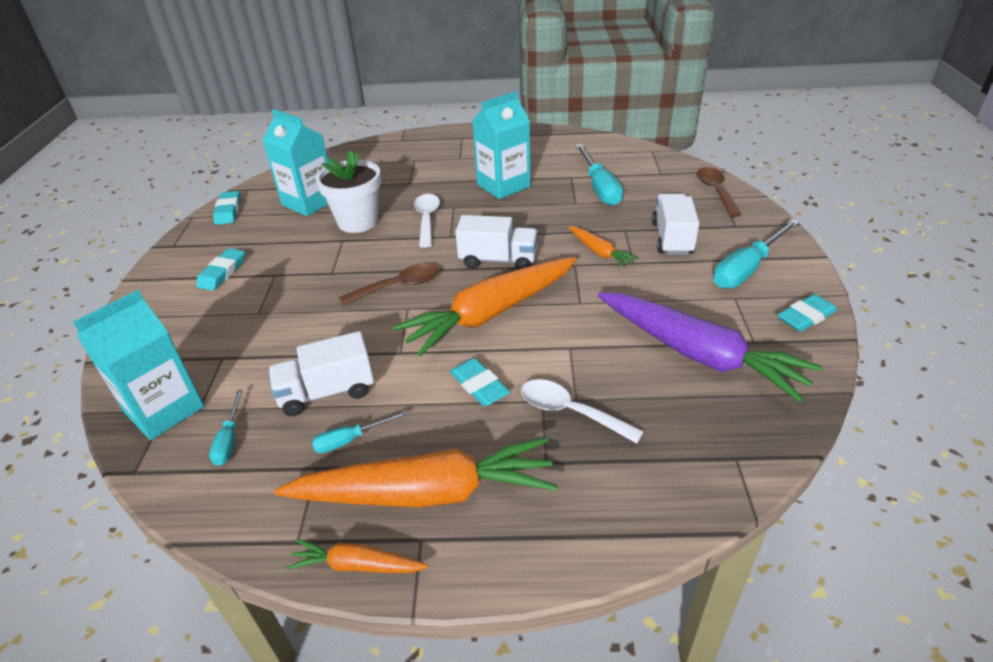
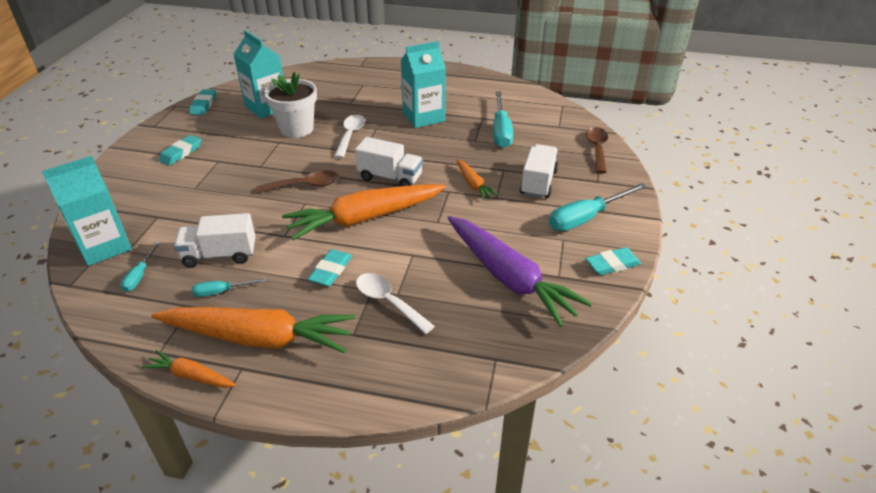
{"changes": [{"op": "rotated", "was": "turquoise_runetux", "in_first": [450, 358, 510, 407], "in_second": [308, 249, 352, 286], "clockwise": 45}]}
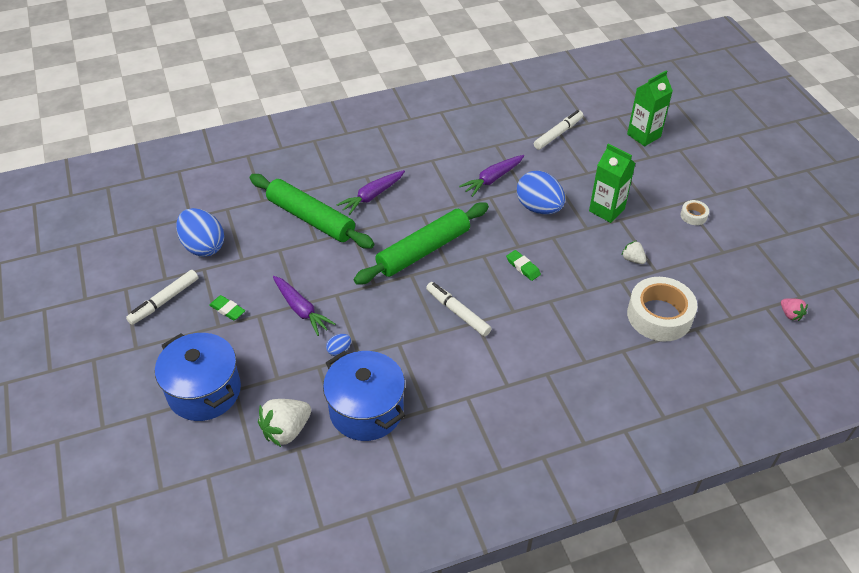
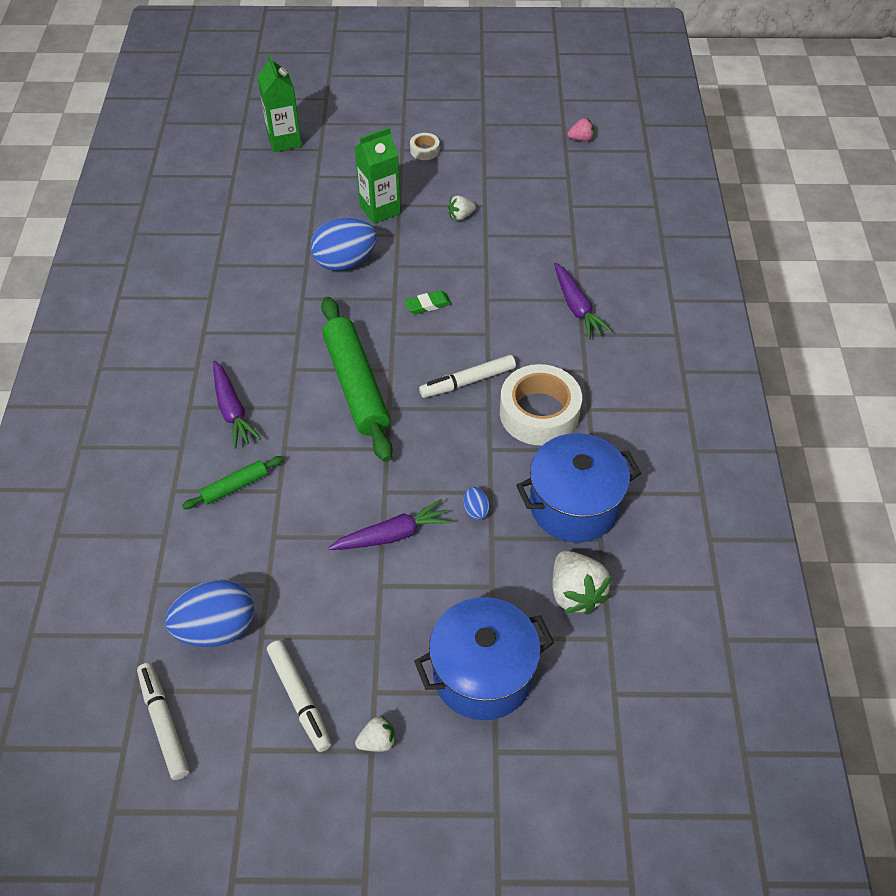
{"changes": [{"op": "gone", "was": "green_runetux", "in_first": [209, 295, 245, 321]}, {"op": "scaled", "was": "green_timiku", "in_first": [250, 174, 374, 249], "in_second": [182, 456, 284, 509], "ratio": 0.47}, {"op": "shifted", "was": "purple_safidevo", "in_first": [459, 155, 524, 197], "in_second": [554, 262, 613, 339]}, {"op": "shifted", "was": "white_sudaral", "in_first": [534, 110, 583, 150], "in_second": [137, 663, 189, 780]}, {"op": "shifted", "was": "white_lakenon", "in_first": [627, 277, 697, 341], "in_second": [500, 364, 582, 446]}, {"op": "new", "now": "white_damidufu", "in_second": [355, 715, 396, 752]}]}
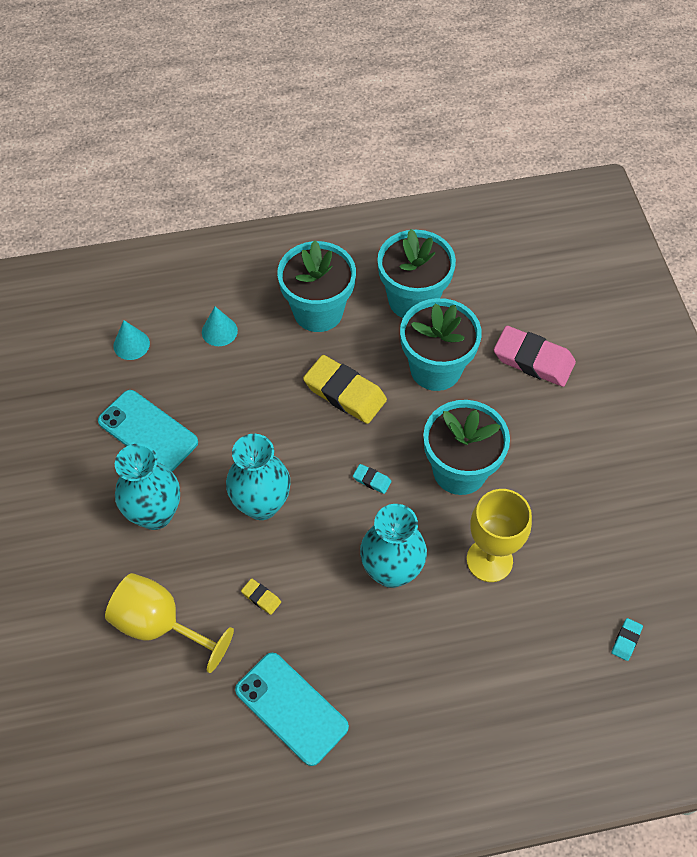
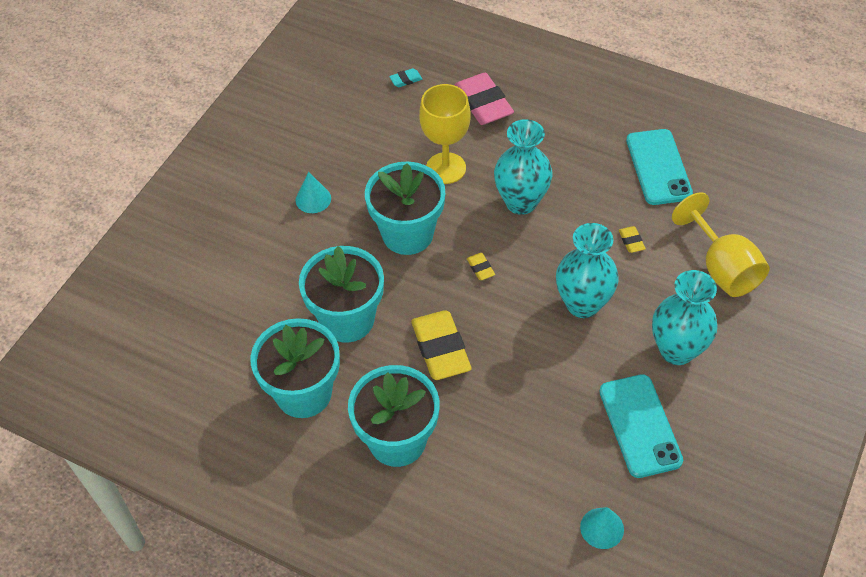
{"changes": [{"op": "shifted", "was": "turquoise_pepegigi", "in_first": [202, 306, 238, 346], "in_second": [296, 172, 331, 213]}, {"op": "repainted", "was": "turquoise_runetux", "now": "yellow_runetux", "in_first": [353, 464, 391, 494], "in_second": [467, 253, 495, 280]}, {"op": "shifted", "was": "pink_runetux", "in_first": [494, 326, 576, 387], "in_second": [454, 73, 514, 125]}]}
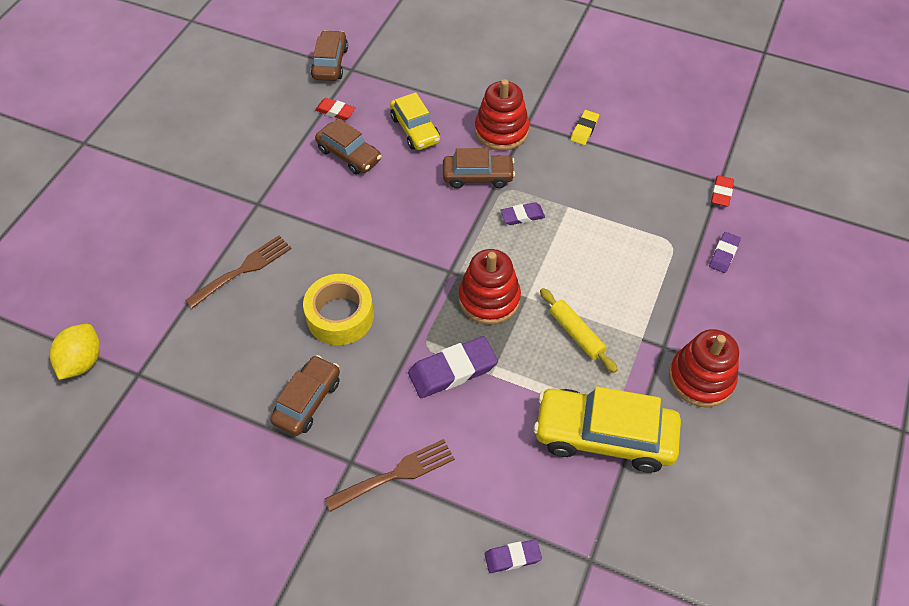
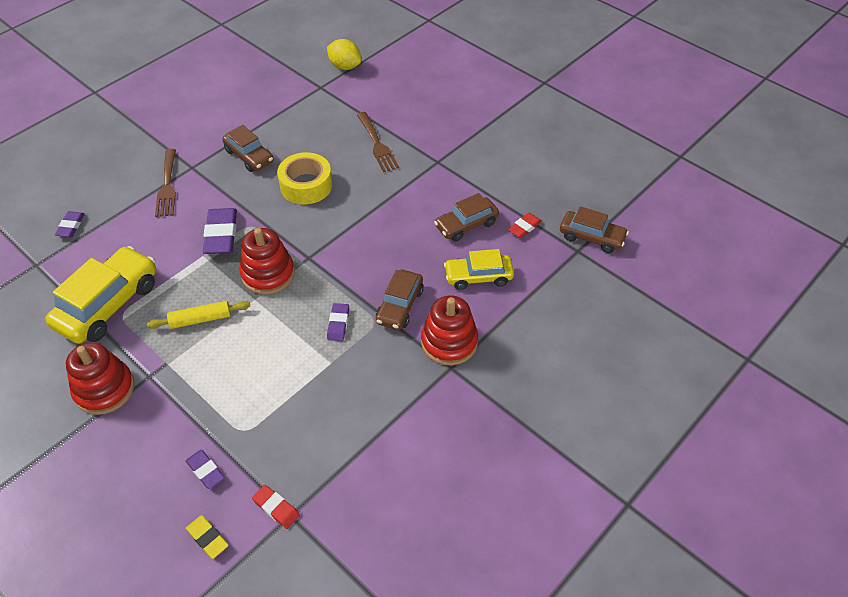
{"changes": [{"op": "shifted", "was": "yellow_runetux", "in_first": [571, 110, 599, 145], "in_second": [186, 515, 229, 559]}]}
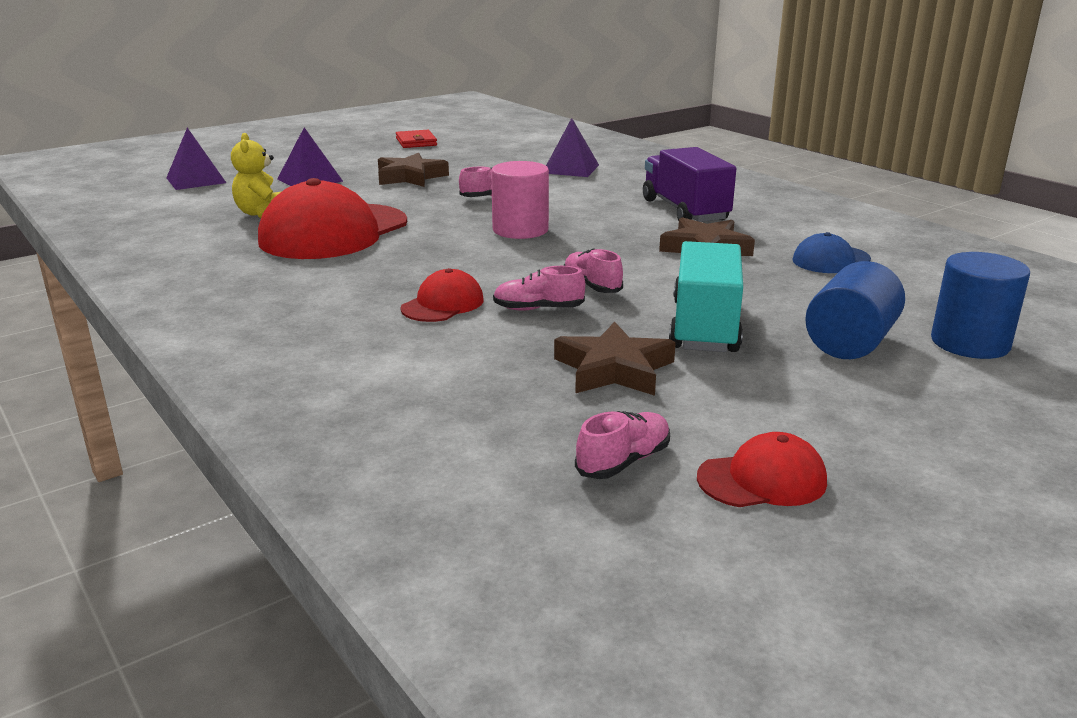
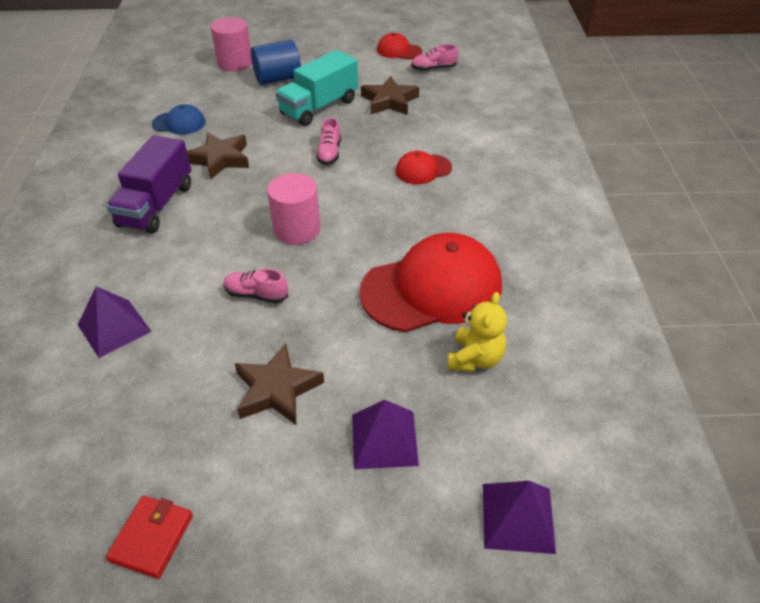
{"changes": [{"op": "gone", "was": "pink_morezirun", "in_first": [493, 266, 585, 311]}, {"op": "repainted", "was": "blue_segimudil", "now": "pink_segimudil", "in_first": [931, 252, 1030, 359], "in_second": [211, 17, 252, 71]}]}
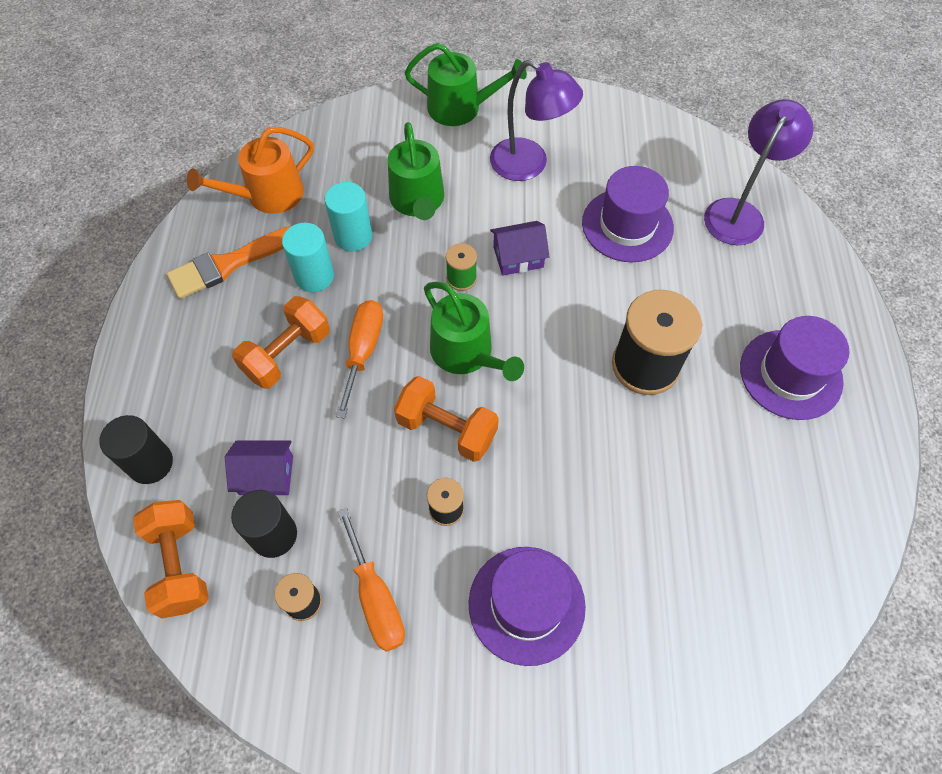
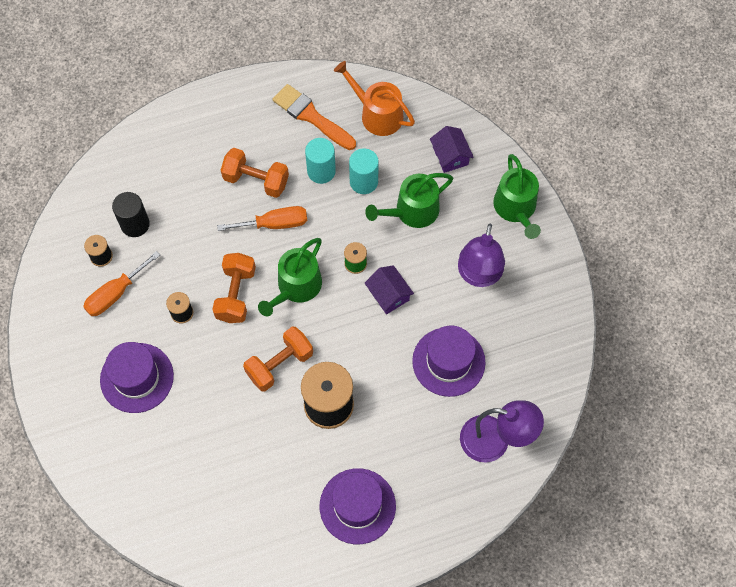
{"changes": [{"op": "gone", "was": "black_segimudil", "in_first": [99, 415, 173, 484]}, {"op": "shifted", "was": "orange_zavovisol", "in_first": [133, 500, 209, 619], "in_second": [243, 327, 313, 392]}, {"op": "shifted", "was": "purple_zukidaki", "in_first": [225, 441, 293, 495], "in_second": [430, 126, 474, 173]}]}
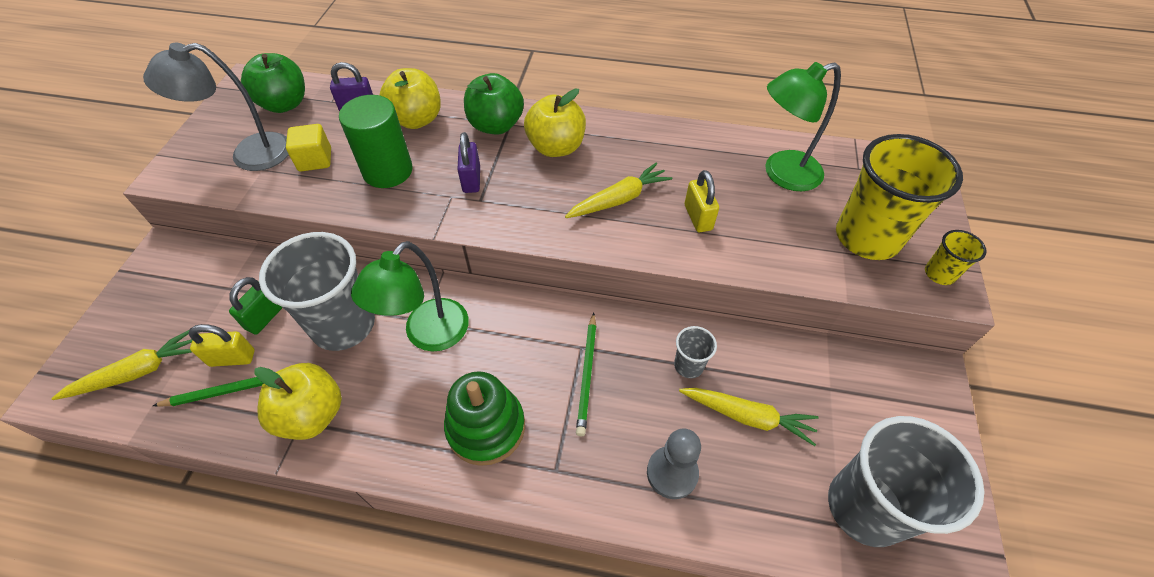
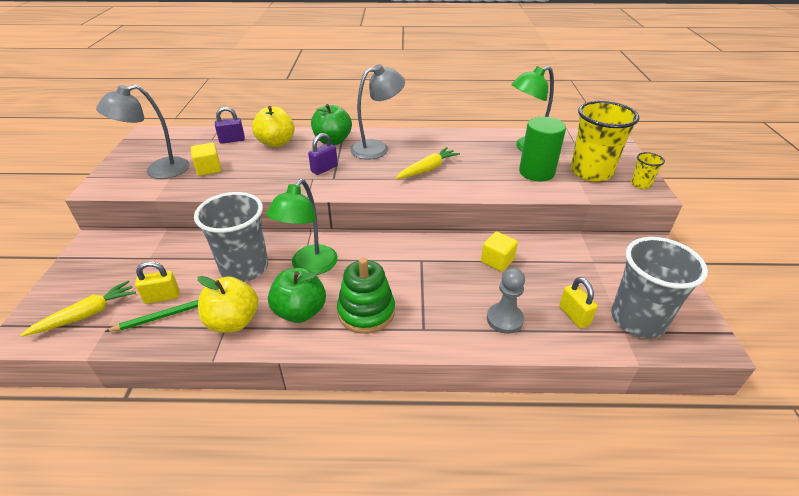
{"changes": [{"op": "gone", "was": "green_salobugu", "in_first": [229, 277, 283, 335]}, {"op": "shifted", "was": "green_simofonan", "in_first": [241, 53, 305, 113], "in_second": [268, 268, 326, 323]}, {"op": "shifted", "was": "green_segimudil", "in_first": [339, 95, 413, 188], "in_second": [519, 117, 566, 181]}, {"op": "rotated", "was": "purple_salobugu", "in_first": [457, 132, 480, 193], "in_second": [308, 133, 338, 175], "clockwise": 60}, {"op": "swapped", "was": "yellow_simofonan", "now": "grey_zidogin", "in_first": [524, 89, 586, 157], "in_second": [350, 64, 405, 160]}, {"op": "gone", "was": "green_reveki", "in_first": [576, 312, 596, 436]}, {"op": "swapped", "was": "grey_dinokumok", "now": "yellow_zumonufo", "in_first": [674, 326, 717, 378], "in_second": [481, 232, 518, 272]}, {"op": "gone", "was": "yellow_safidevo", "in_first": [679, 388, 819, 446]}, {"op": "shifted", "was": "yellow_salobugu", "in_first": [685, 170, 719, 232], "in_second": [559, 277, 598, 328]}]}
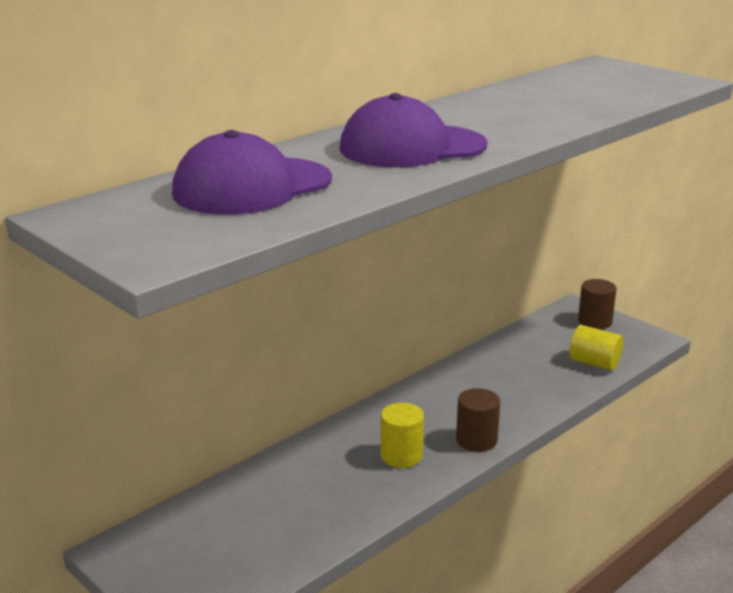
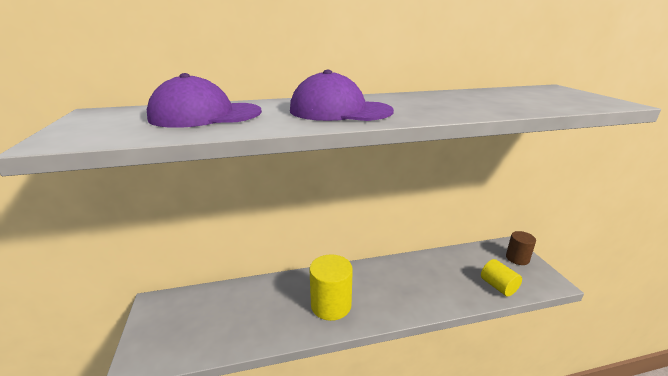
{"changes": [{"op": "scaled", "was": "yellow_segimudil", "in_first": [381, 403, 424, 468], "in_second": [309, 255, 353, 321], "ratio": 1.56}, {"op": "gone", "was": "brown_segimudil", "in_first": [456, 388, 500, 452]}]}
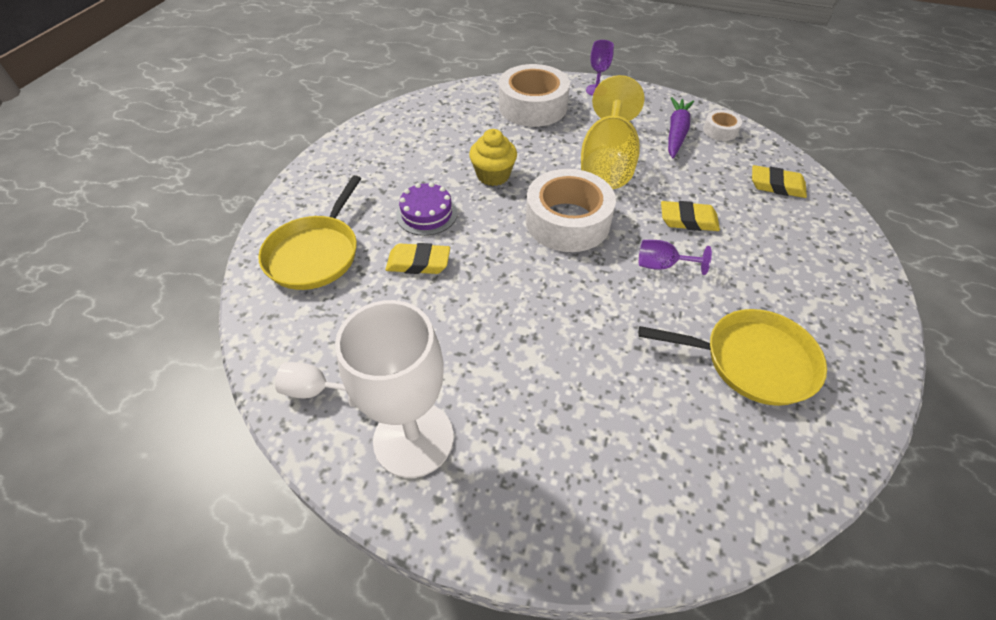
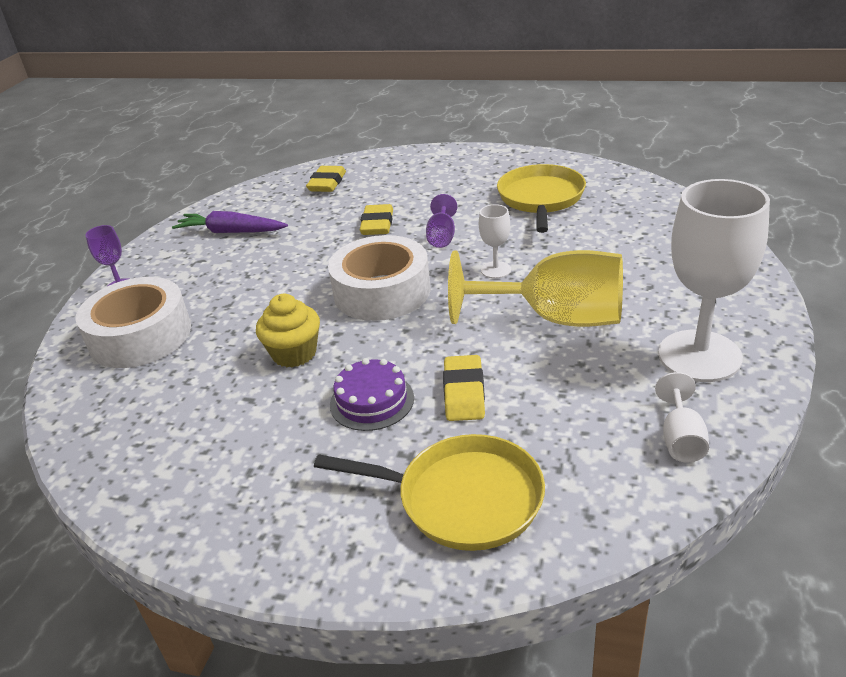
{"changes": [{"op": "shifted", "was": "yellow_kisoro", "in_first": [581, 75, 644, 189], "in_second": [448, 250, 623, 327]}, {"op": "gone", "was": "white_lakenon", "in_first": [703, 110, 742, 141]}, {"op": "new", "now": "white_kisoro", "in_second": [479, 204, 511, 279]}]}
